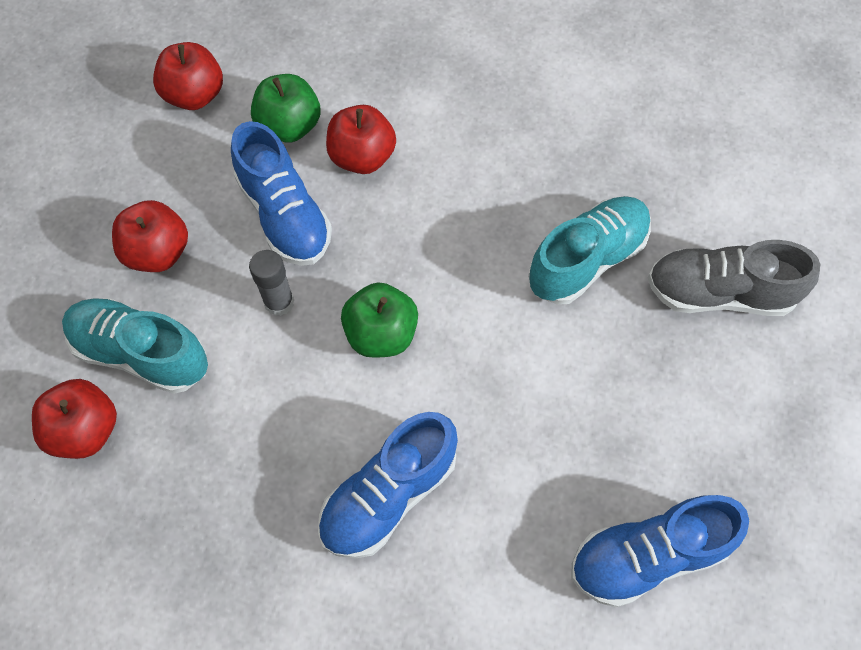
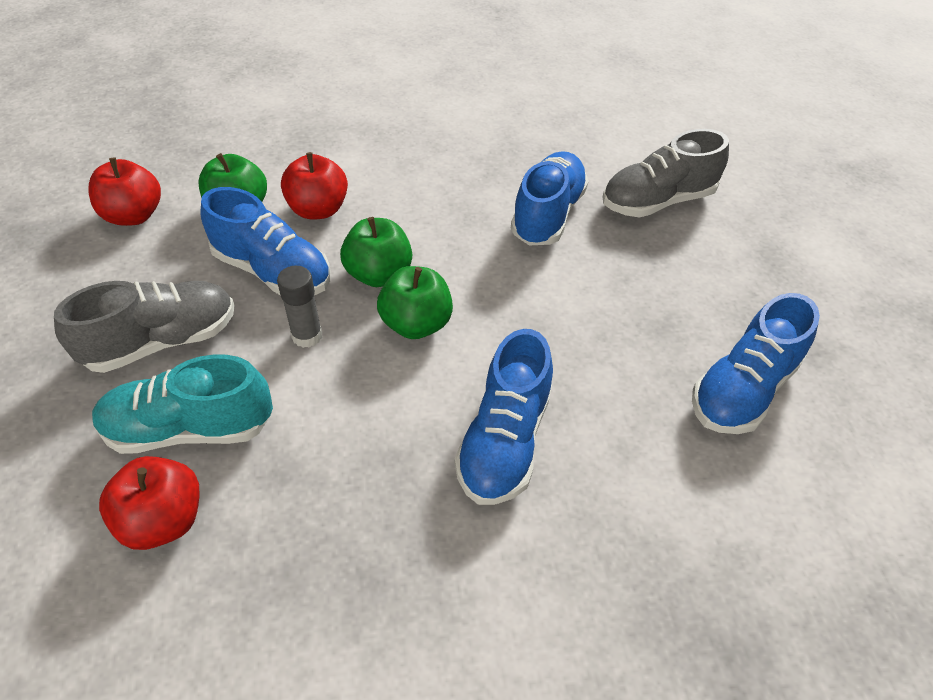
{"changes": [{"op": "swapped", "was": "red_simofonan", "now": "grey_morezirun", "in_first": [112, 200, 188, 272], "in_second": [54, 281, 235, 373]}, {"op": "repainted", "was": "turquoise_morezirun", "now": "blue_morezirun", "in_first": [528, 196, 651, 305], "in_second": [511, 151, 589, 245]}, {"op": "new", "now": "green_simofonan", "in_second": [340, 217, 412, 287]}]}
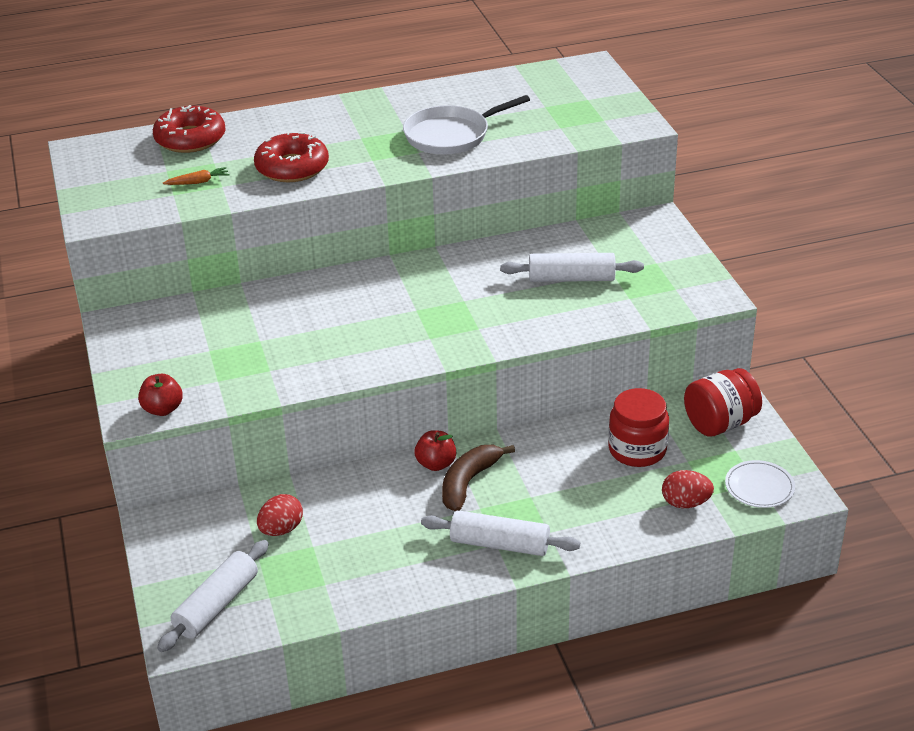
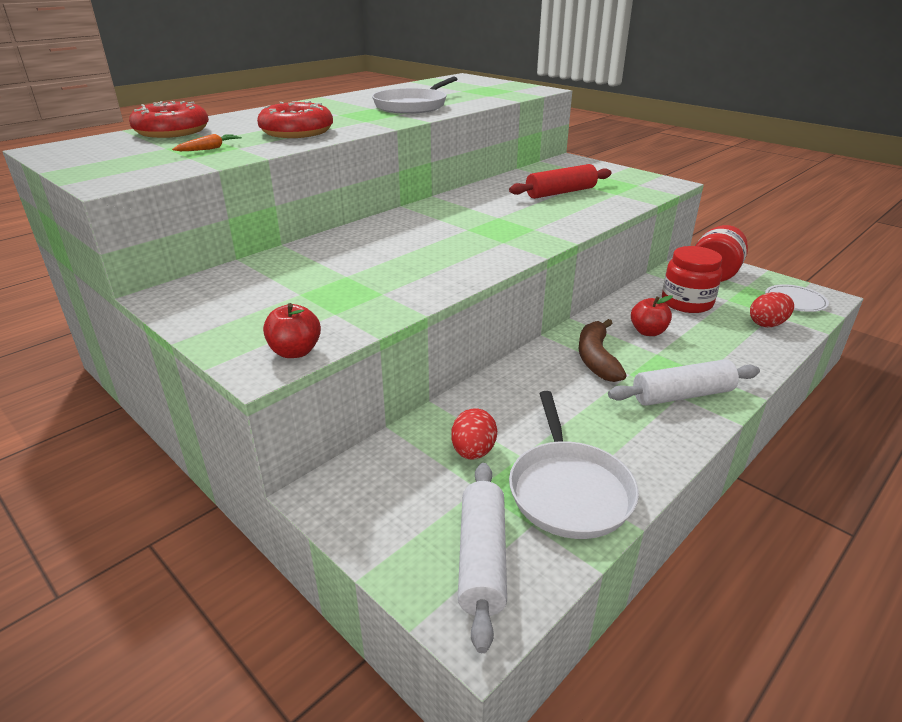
{"changes": [{"op": "shifted", "was": "red_simofonan", "in_first": [414, 430, 456, 471], "in_second": [631, 295, 673, 336]}, {"op": "repainted", "was": "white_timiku", "now": "red_timiku", "in_first": [500, 253, 644, 282], "in_second": [509, 164, 611, 199]}, {"op": "new", "now": "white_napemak", "in_second": [509, 391, 639, 539]}]}
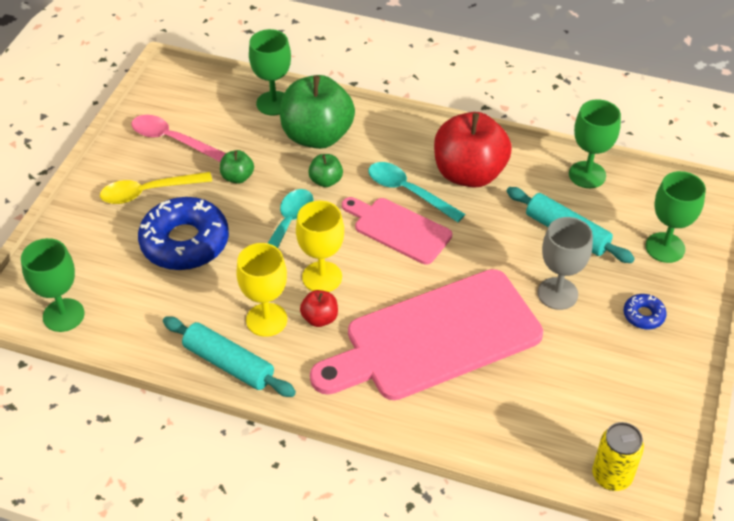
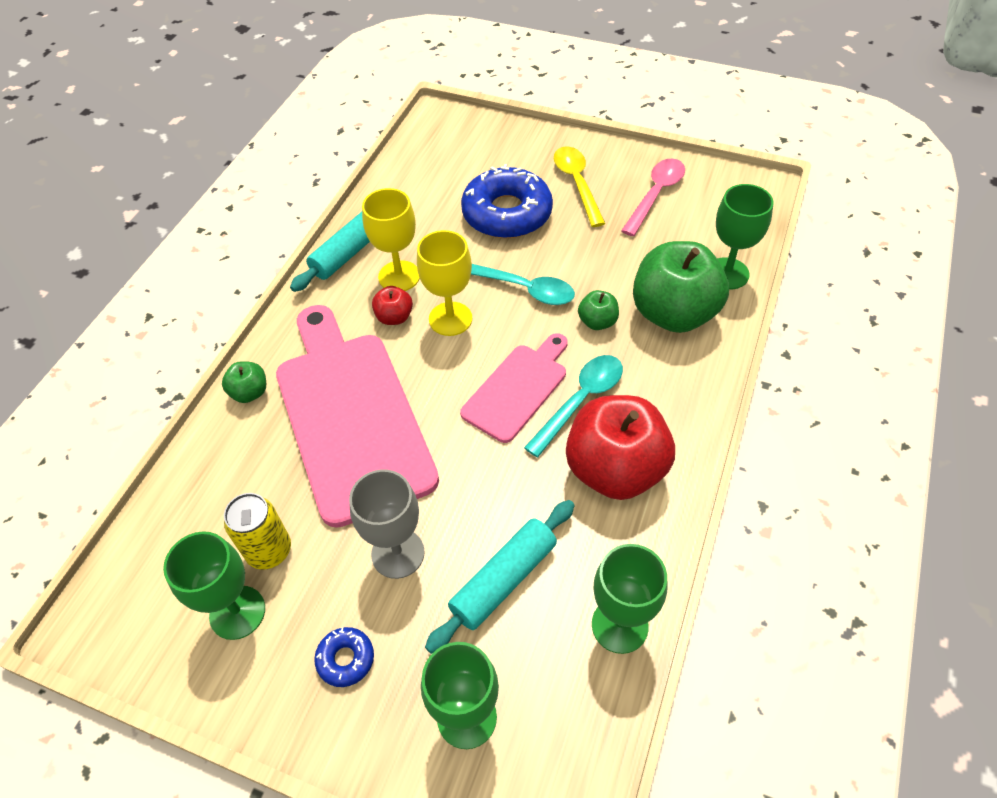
{"changes": [{"op": "shifted", "was": "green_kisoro", "in_first": [21, 238, 85, 332], "in_second": [163, 531, 265, 640]}, {"op": "shifted", "was": "green_simofonan", "in_first": [220, 150, 254, 184], "in_second": [222, 361, 266, 403]}, {"op": "shifted", "was": "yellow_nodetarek", "in_first": [592, 422, 644, 491], "in_second": [224, 493, 291, 570]}]}
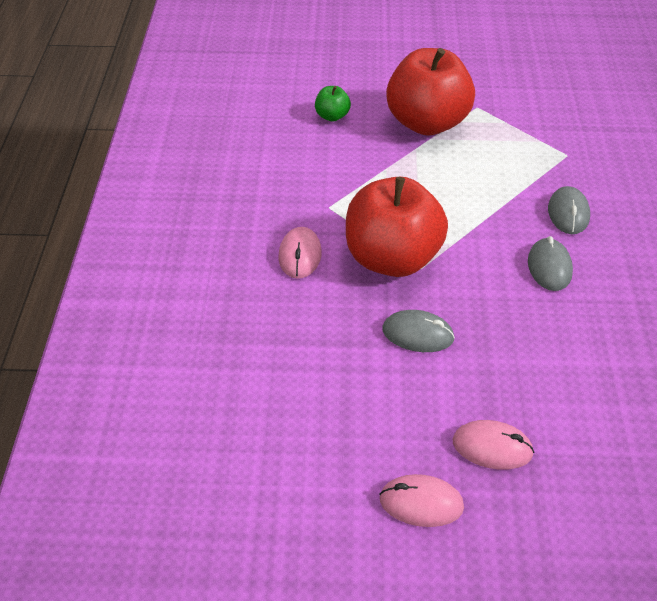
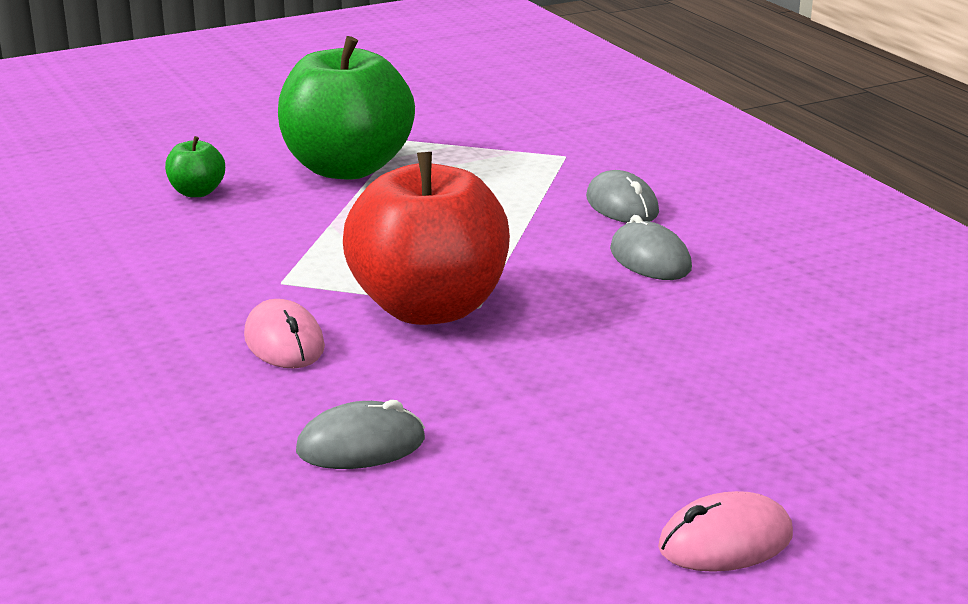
{"changes": [{"op": "shifted", "was": "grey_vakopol", "in_first": [382, 310, 455, 352], "in_second": [296, 400, 425, 469]}, {"op": "repainted", "was": "red_simofonan", "now": "green_simofonan", "in_first": [386, 48, 475, 136], "in_second": [278, 36, 415, 180]}, {"op": "gone", "was": "pink_vakopol", "in_first": [453, 420, 534, 470]}]}
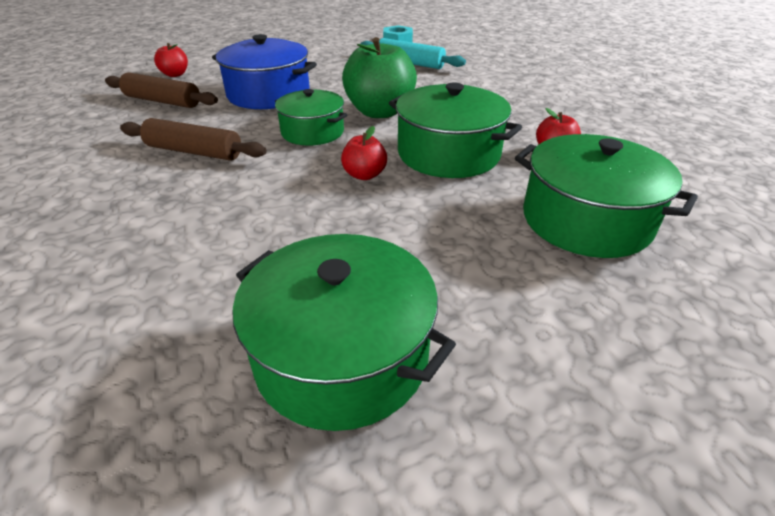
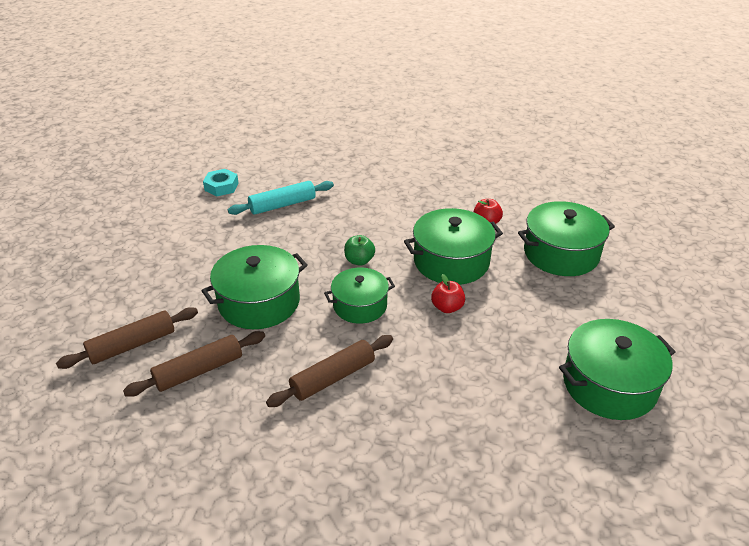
{"changes": [{"op": "swapped", "was": "red_simofonan", "now": "brown_timiku", "in_first": [154, 43, 188, 77], "in_second": [56, 307, 198, 369]}, {"op": "repainted", "was": "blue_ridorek", "now": "green_ridorek", "in_first": [212, 34, 317, 109], "in_second": [201, 245, 308, 329]}, {"op": "scaled", "was": "green_simofonan", "in_first": [342, 37, 417, 118], "in_second": [344, 235, 375, 266], "ratio": 0.5}]}
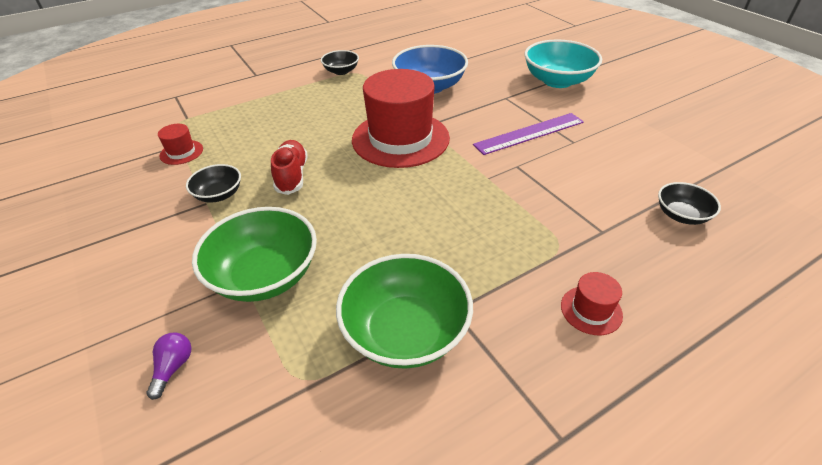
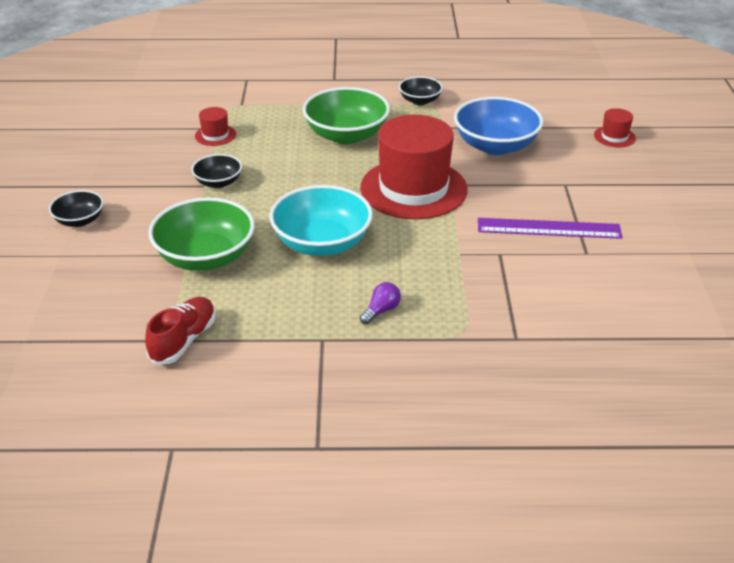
{"changes": [{"op": "shifted", "was": "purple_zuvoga", "in_first": [146, 333, 191, 400], "in_second": [360, 282, 401, 325]}, {"op": "shifted", "was": "red_morezirun", "in_first": [271, 140, 308, 195], "in_second": [145, 297, 216, 365]}, {"op": "shifted", "was": "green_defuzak", "in_first": [336, 254, 473, 369], "in_second": [303, 87, 390, 144]}, {"op": "shifted", "was": "turquoise_defuzak", "in_first": [524, 39, 602, 88], "in_second": [269, 185, 373, 256]}, {"op": "shifted", "was": "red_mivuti", "in_first": [561, 272, 623, 335], "in_second": [594, 108, 636, 147]}, {"op": "shifted", "was": "black_defuzak", "in_first": [658, 182, 721, 225], "in_second": [49, 190, 104, 227]}]}
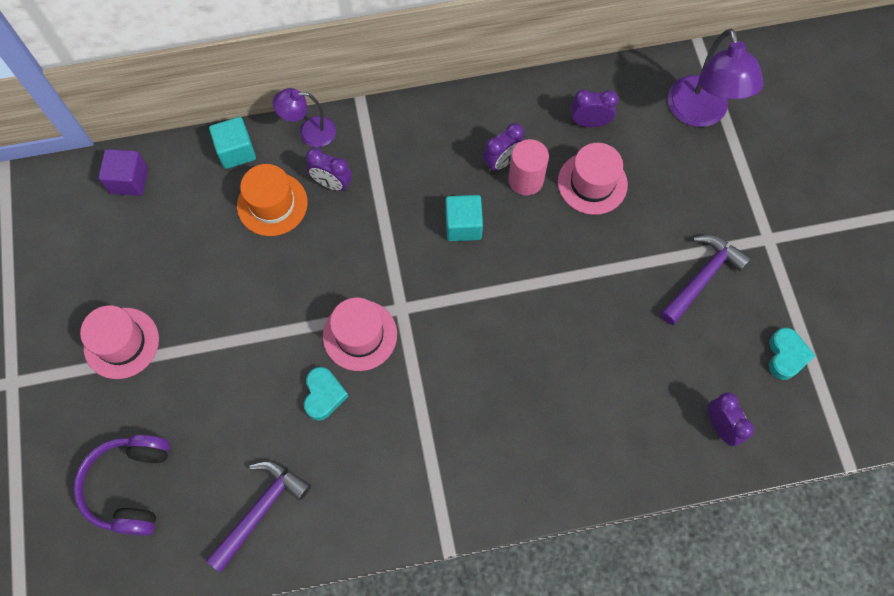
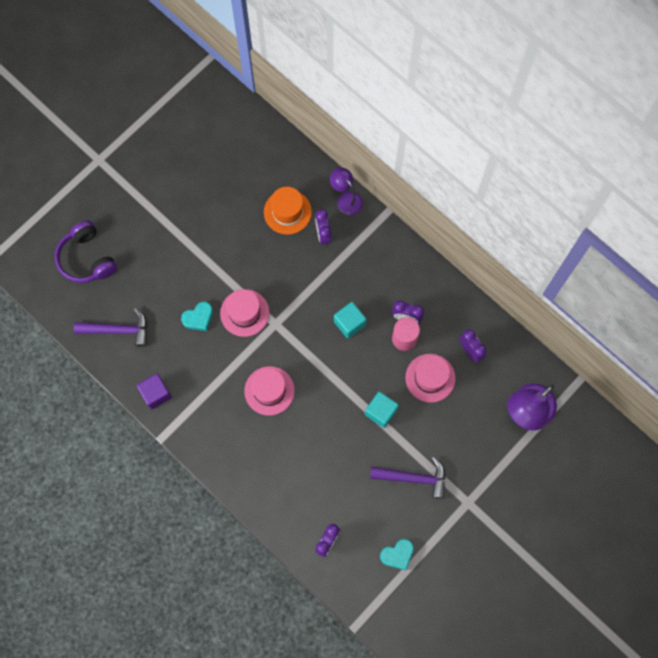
{"changes": [{"op": "rotated", "was": "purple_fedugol", "in_first": [73, 435, 170, 536], "in_second": [55, 220, 117, 283], "clockwise": -90}, {"op": "shifted", "was": "pink_mivuti", "in_first": [80, 306, 159, 379], "in_second": [245, 366, 295, 416]}, {"op": "shifted", "was": "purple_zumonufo", "in_first": [98, 149, 148, 196], "in_second": [137, 373, 172, 409]}, {"op": "shifted", "was": "turquoise_zumonufo", "in_first": [209, 117, 256, 169], "in_second": [365, 391, 399, 428]}]}
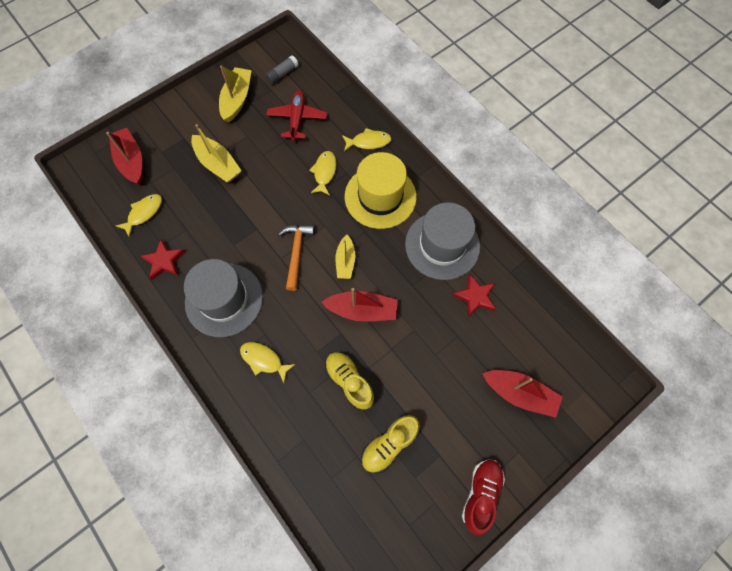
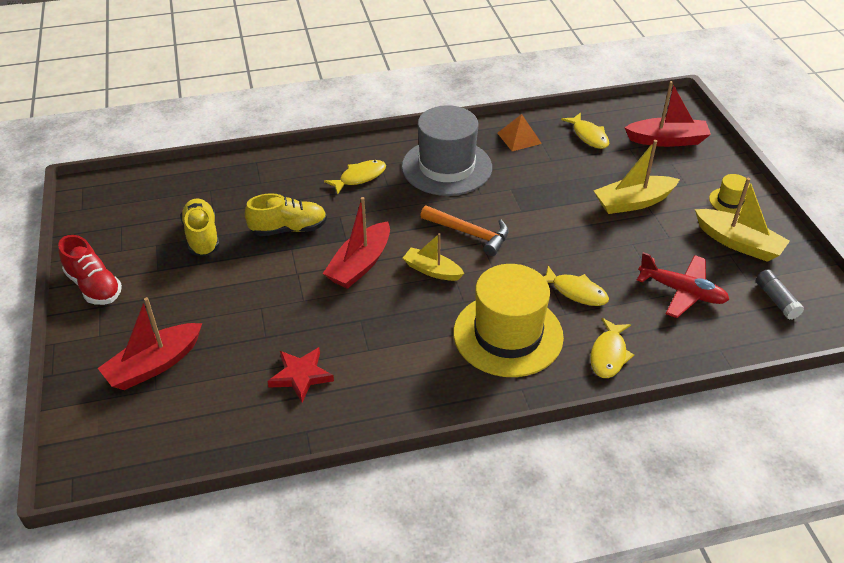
{"changes": [{"op": "swapped", "was": "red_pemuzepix", "now": "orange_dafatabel", "in_first": [140, 239, 185, 280], "in_second": [498, 114, 542, 151]}, {"op": "gone", "was": "grey_mivuti", "in_first": [405, 202, 480, 280]}, {"op": "new", "now": "yellow_mivuti", "in_second": [709, 174, 750, 214]}]}
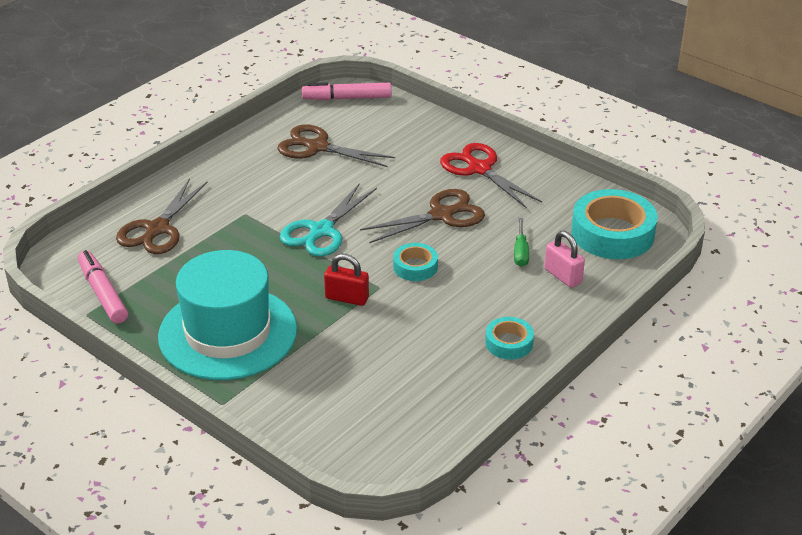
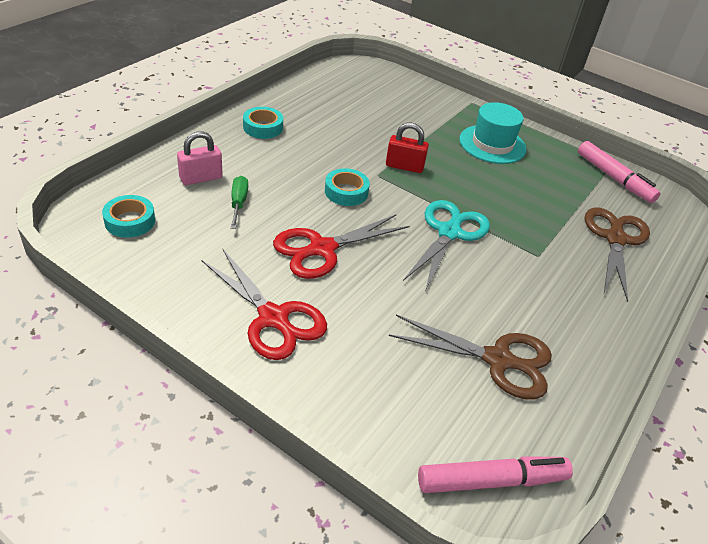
{"changes": [{"op": "scaled", "was": "turquoise_mivuti", "in_first": [158, 250, 297, 380], "in_second": [459, 102, 526, 164], "ratio": 0.6}, {"op": "repainted", "was": "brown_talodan", "now": "red_talodan", "in_first": [360, 189, 485, 243], "in_second": [273, 214, 410, 279]}, {"op": "rotated", "was": "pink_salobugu", "in_first": [544, 231, 585, 288], "in_second": [177, 131, 223, 185], "clockwise": -75}, {"op": "scaled", "was": "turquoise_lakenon", "in_first": [571, 189, 658, 259], "in_second": [102, 195, 155, 238], "ratio": 0.52}]}
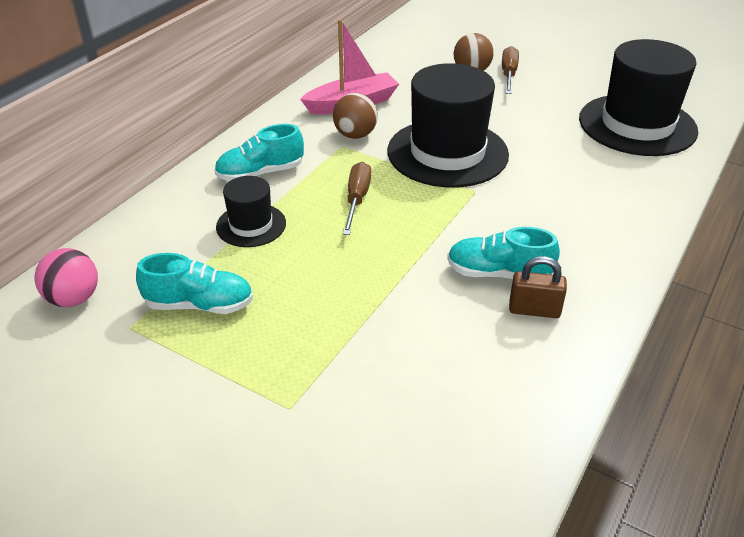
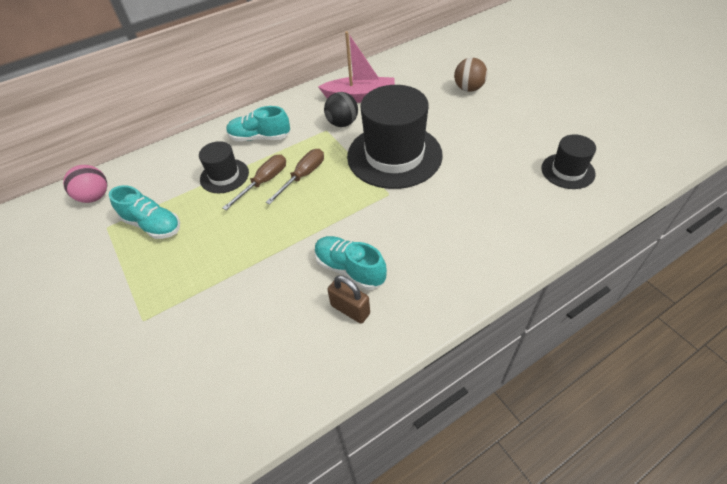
{"changes": [{"op": "repainted", "was": "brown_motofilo", "now": "black_motofilo", "in_first": [333, 93, 378, 139], "in_second": [324, 92, 358, 127]}, {"op": "shifted", "was": "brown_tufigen", "in_first": [502, 46, 519, 94], "in_second": [223, 155, 286, 210]}, {"op": "scaled", "was": "black_mivuti", "in_first": [579, 39, 698, 156], "in_second": [541, 134, 596, 189], "ratio": 0.51}]}
